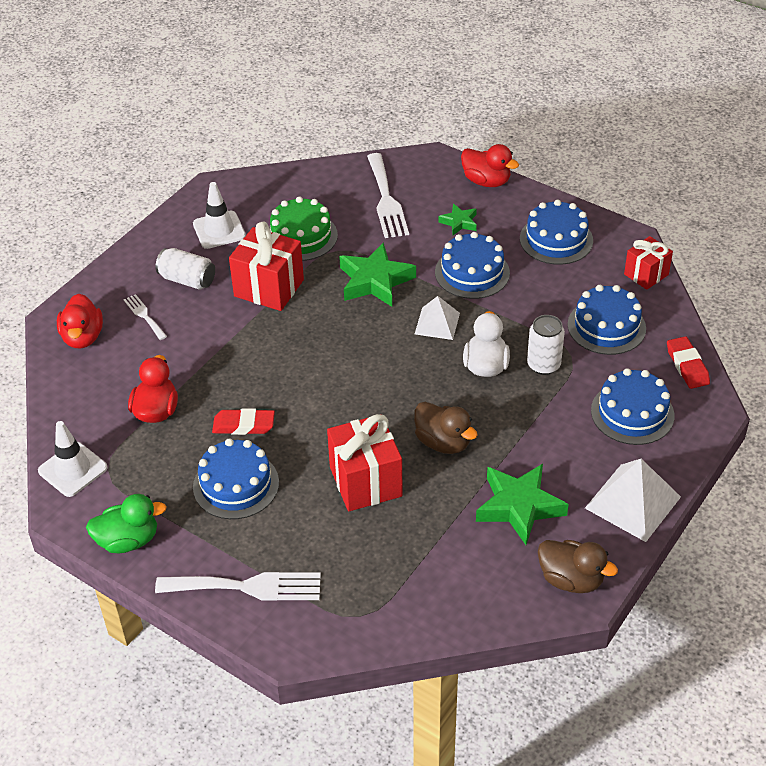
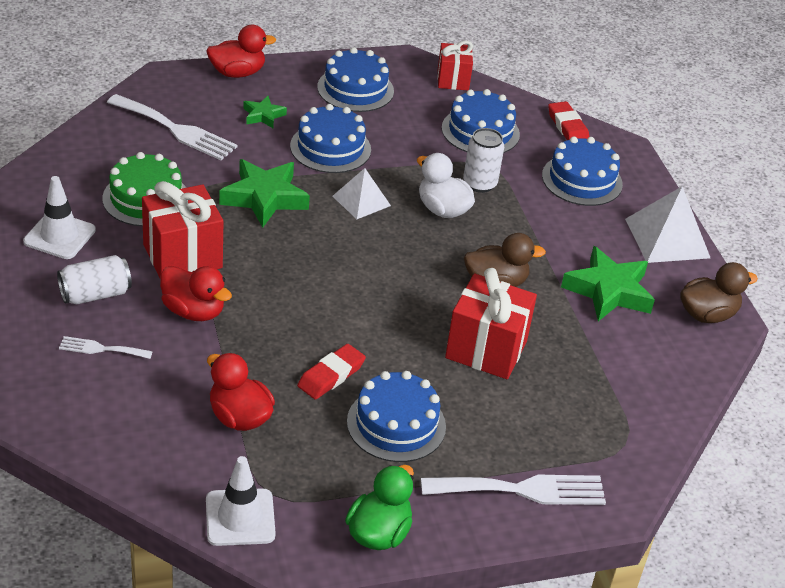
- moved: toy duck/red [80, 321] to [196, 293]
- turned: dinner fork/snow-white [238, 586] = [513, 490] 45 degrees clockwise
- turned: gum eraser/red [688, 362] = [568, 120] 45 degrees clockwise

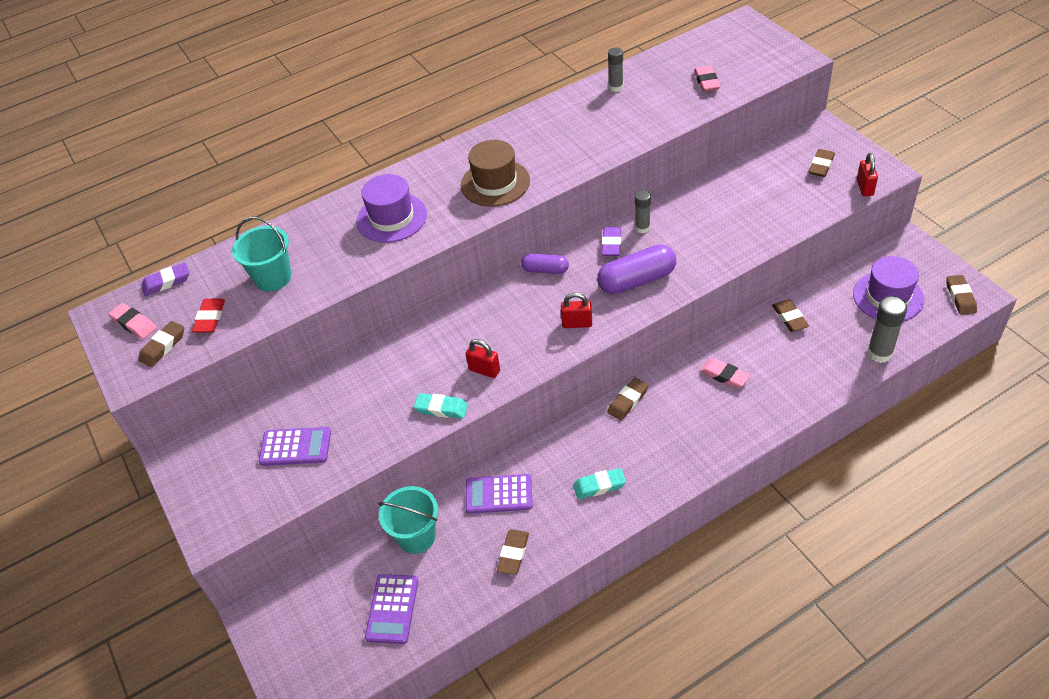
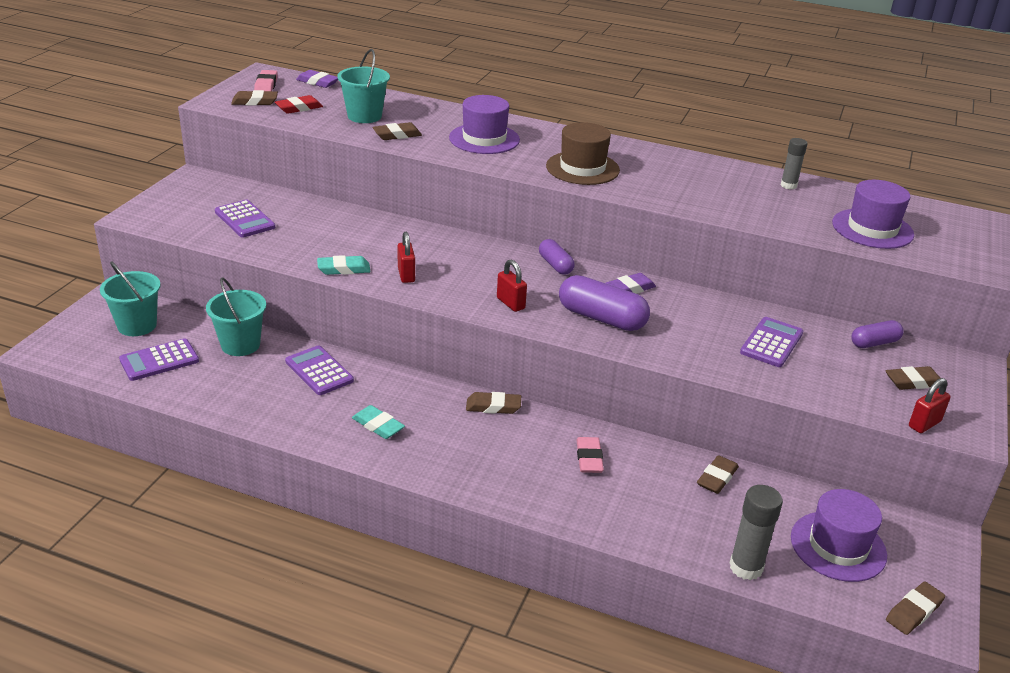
- turned: gum eraser/turquoise [441, 406] = [343, 265] 75 degrees counterclockwise
- moved: gum eraser/dark brown [513, 552] to [397, 131]
- removed: glue stick/ash-grey [643, 211]
- replaced: gum eraser/rose-pink [707, 78] to hat/violet [873, 214]
- added: sand bucket/turquoise [130, 298]
- added: adding machine/violet [771, 342]
- added: pill shape/violet [877, 334]

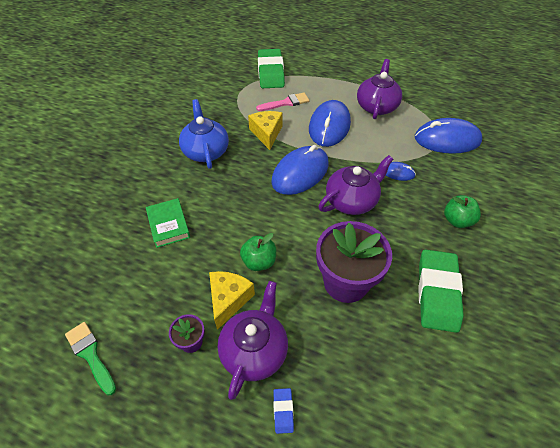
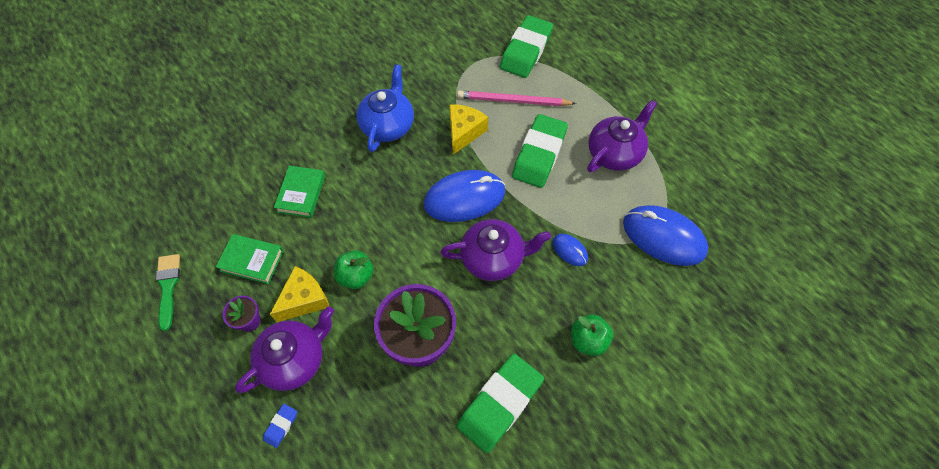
- replaced: paint brush/rose-pink [282, 102] to wooden pencil/rose-pink [516, 98]
- replaced: PC mouse/cobalt [330, 123] to gum eraser/leaf-green [540, 151]
- added: hardcover/leaf-green [250, 259]

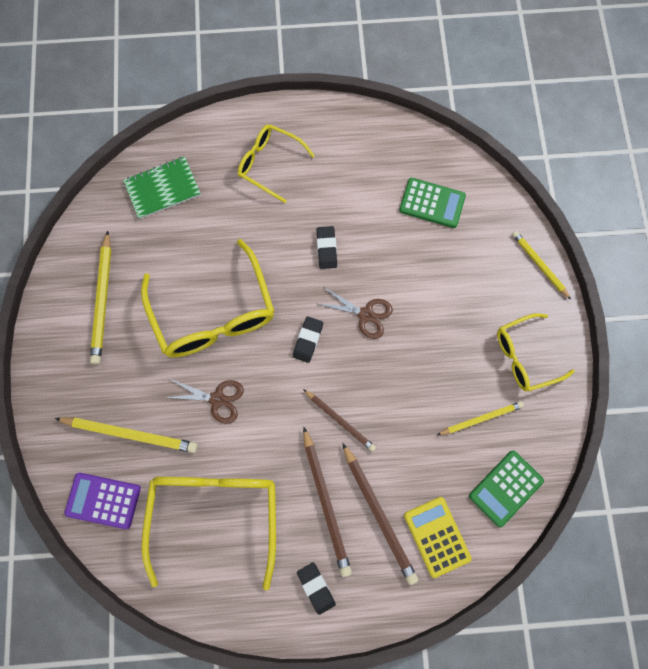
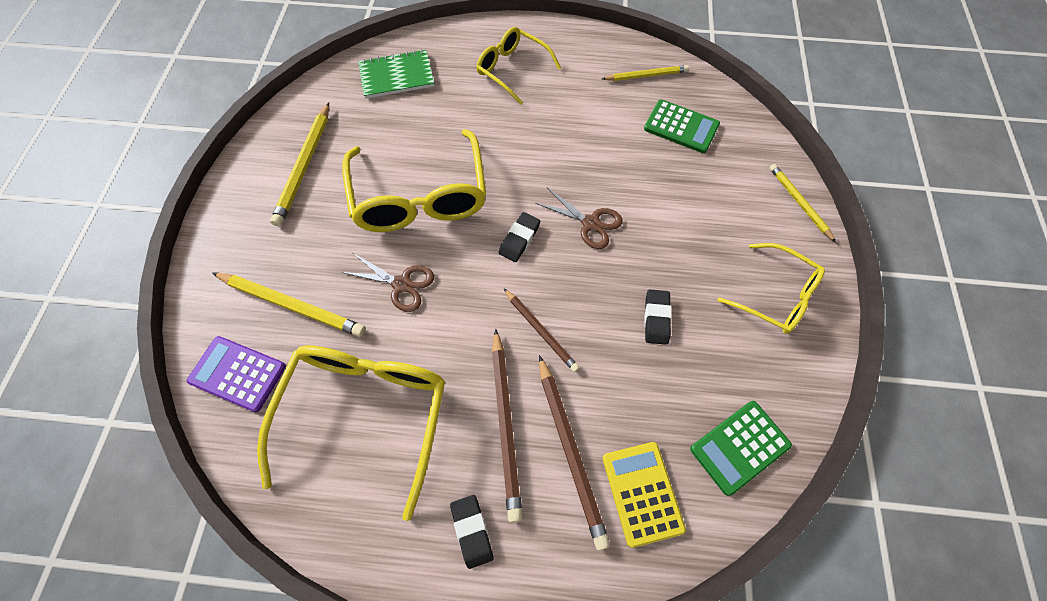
- moved: gum eraser/jet-black [327, 247] to [658, 317]
- moved: wooden pencil/golden [480, 418] to [645, 73]
- turned: glasses/golden [536, 352] = [771, 288] 135 degrees counterclockwise

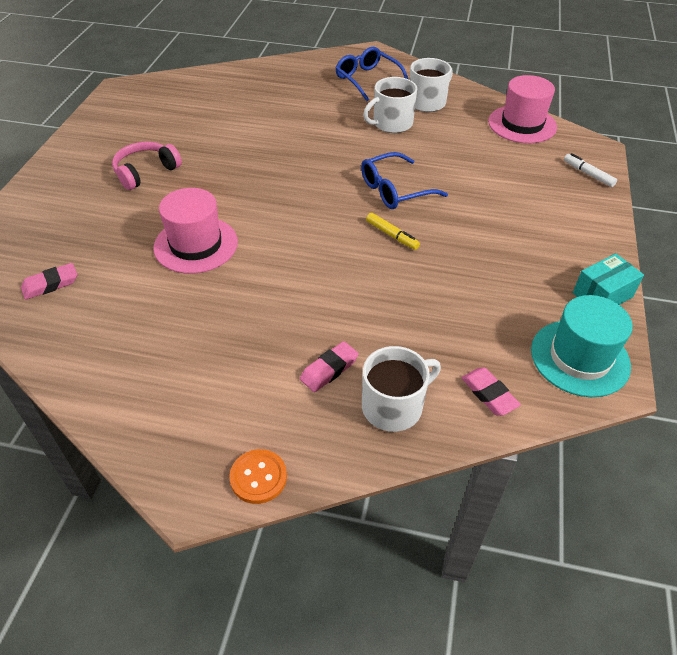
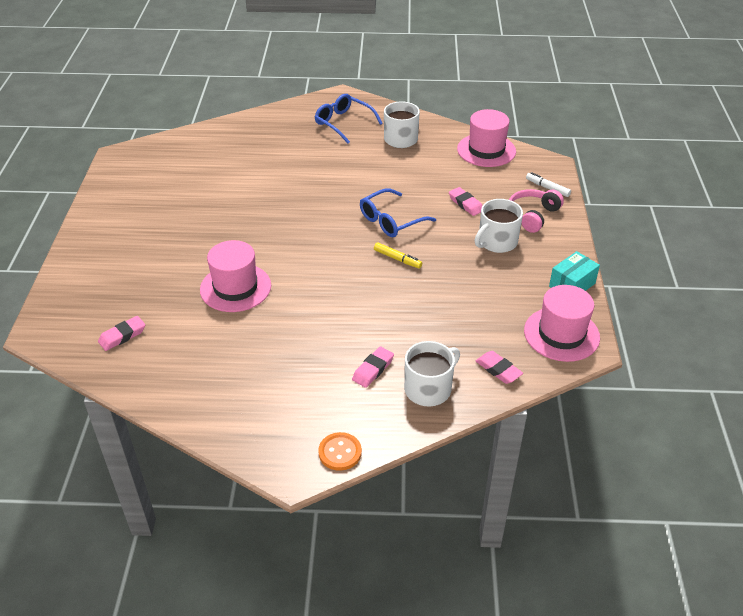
- moved: over-ear headphones/rose-pink [147, 166] to [536, 211]
- moved: coffee mug/snow-white [390, 105] to [499, 226]
- recoloured: hat/turquoise [582, 346] to hat/rose-pink [562, 323]
- added: gum eraser/rose-pink [465, 201]

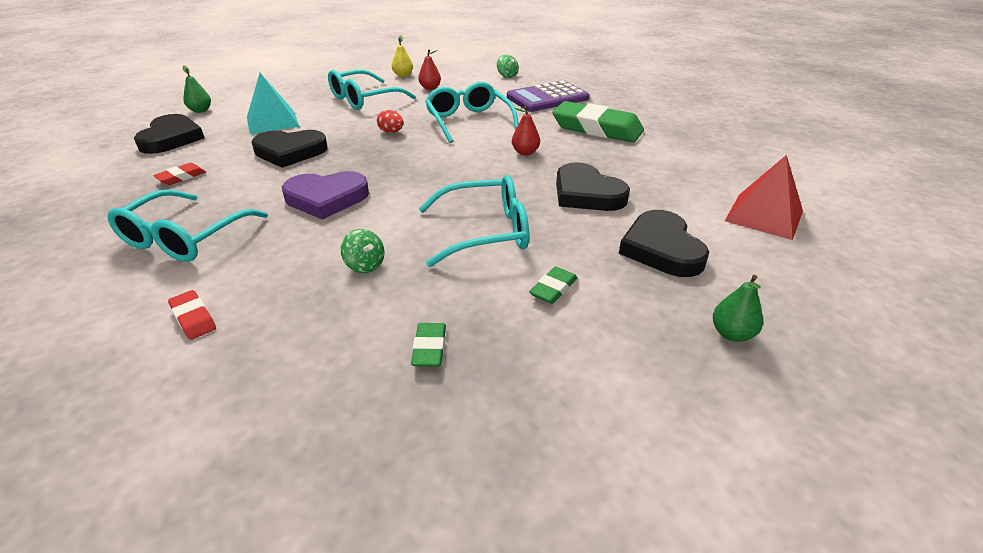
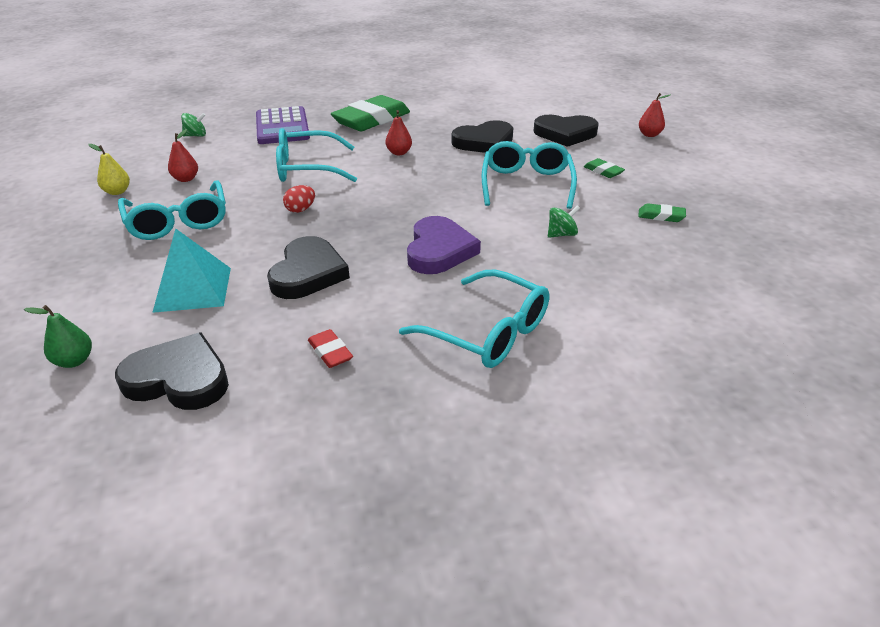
- removed: gum eraser/red [192, 315]
- recoloured: toy pear/leaf-green [738, 308] to toy pear/red [654, 115]
- removed: pyramid/red [764, 197]

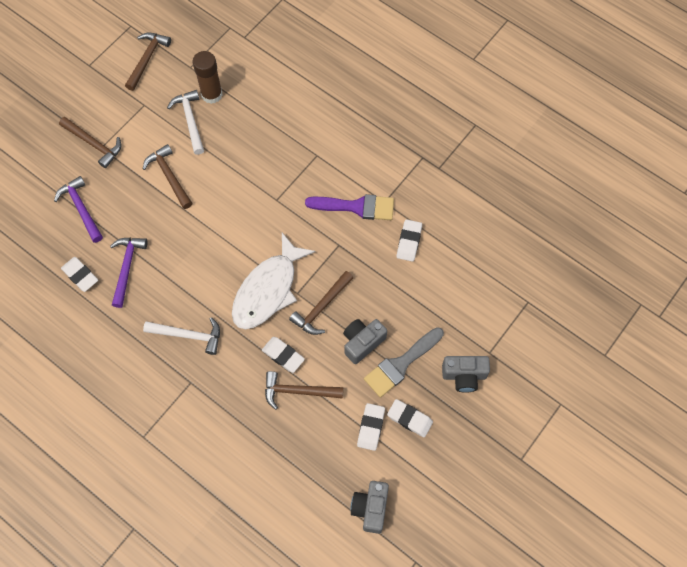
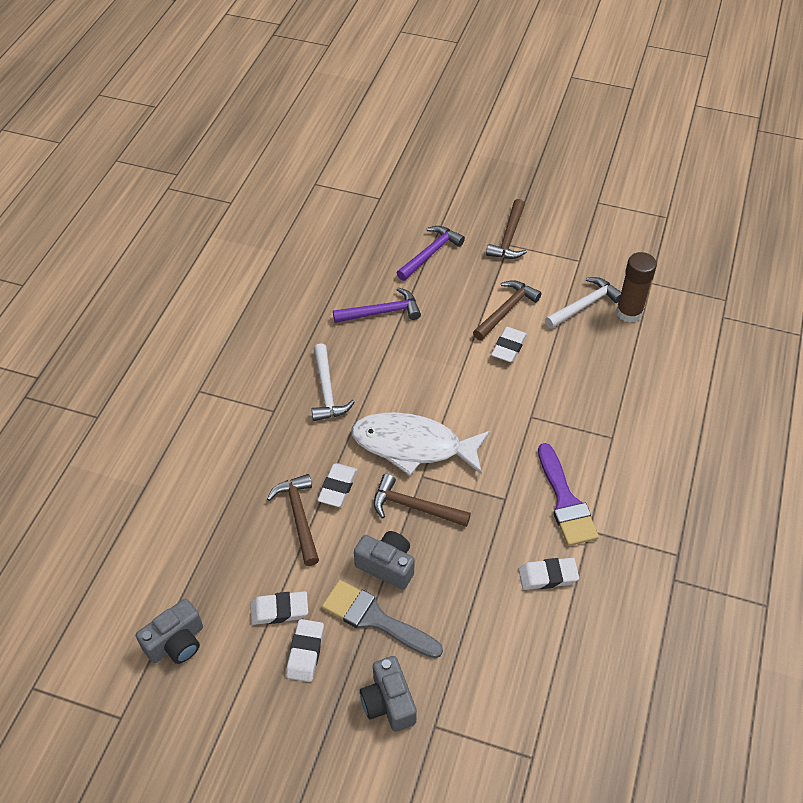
- moved: gum eraser/snow-white [79, 274] to [509, 345]
- removed: carpenter's hammer/dark brown [148, 62]
- turned: compact camera/ash-grey [370, 507] = [169, 631] 150 degrees clockwise

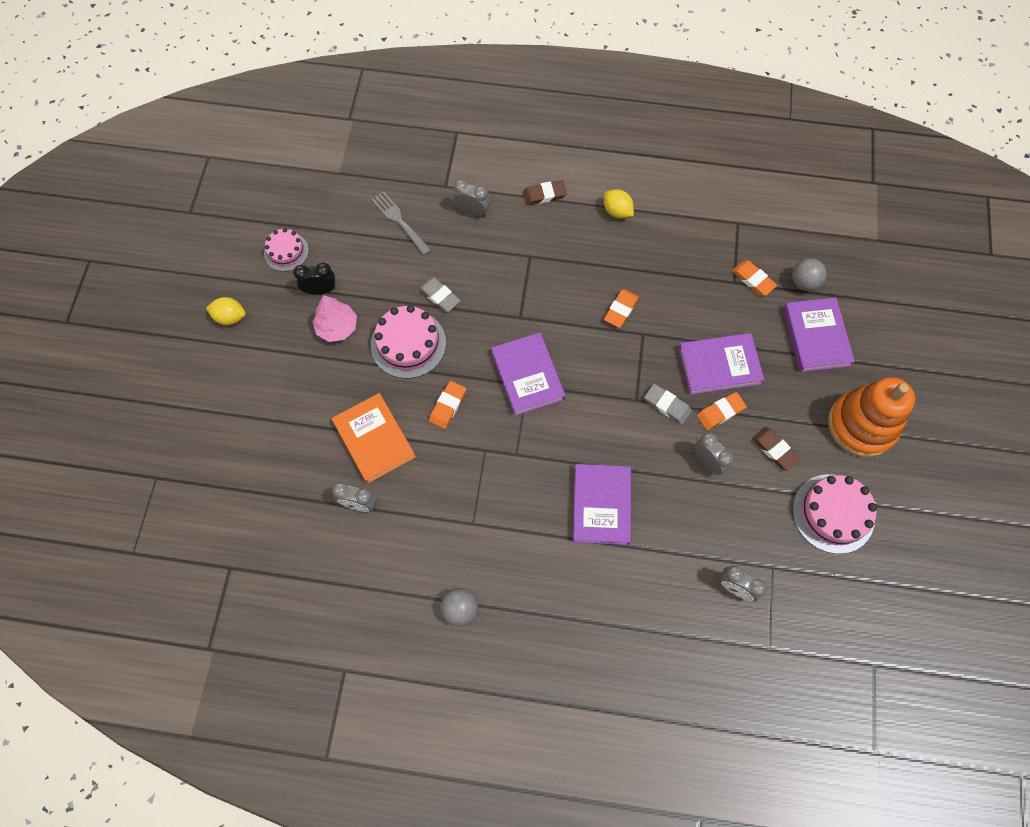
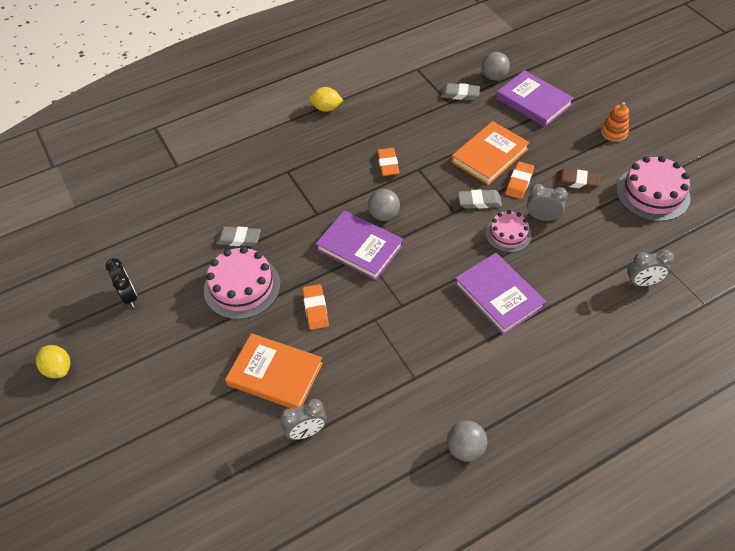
- turned: citrus fruit/golden [226, 311] = [53, 361] 75 degrees clockwise
- moved: gateau/rose-pink [286, 249] to [509, 231]
- turned: bedside clock/jet-black [314, 278] = [121, 282] 105 degrees clockwise
- removed: toy tree/rose-pink [334, 318]
- removed: dinner fork/ash-grey [401, 223]
- removed: bedside clock/ash-grey [472, 198]
- removed: gum eraser/dark brown [545, 192]
- recoloured: hardcover/violet [721, 364] to hardcover/orange [490, 153]
- recoloured: gum eraser/orange [754, 278] to gum eraser/ash-grey [460, 91]
- resized: stacking rings/orange [871, 417] = [615, 122] x0.45
- added: sphere/ash-grey [384, 205]

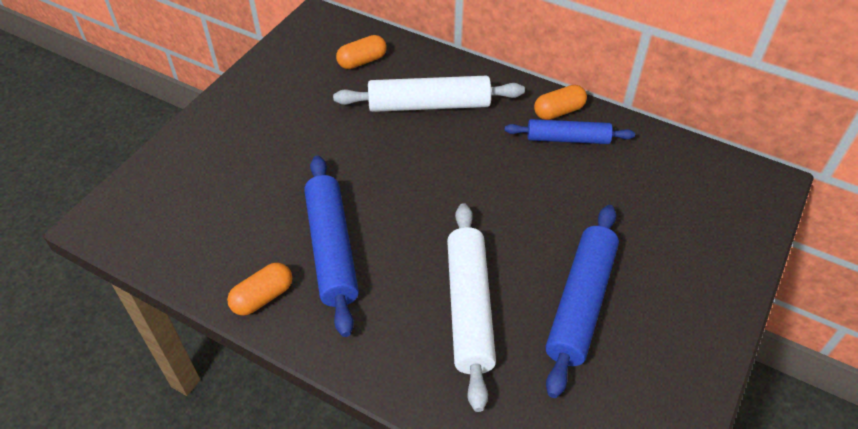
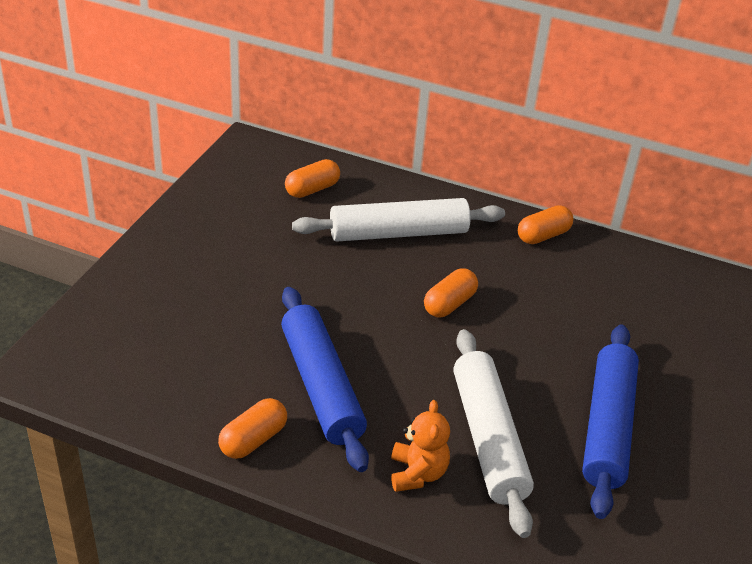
- removed: rolling pin/cobalt [570, 131]
- added: stuffed bear/orange [420, 446]
- added: pill shape/orange [451, 293]

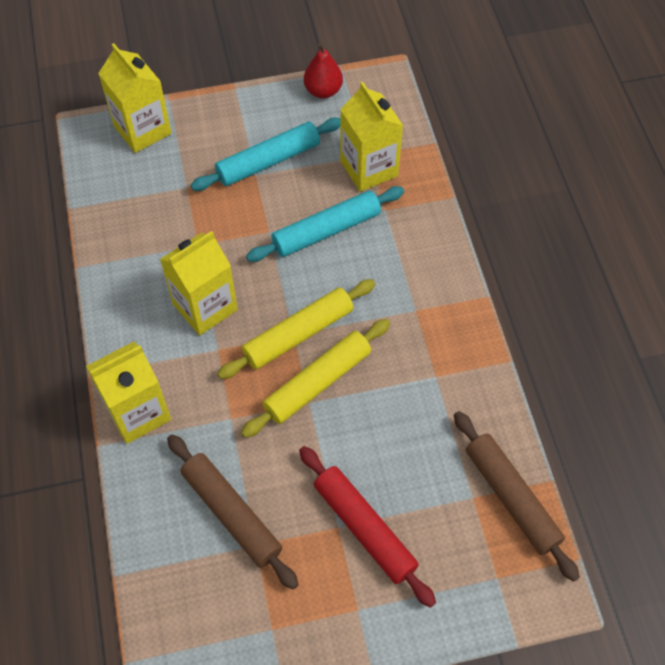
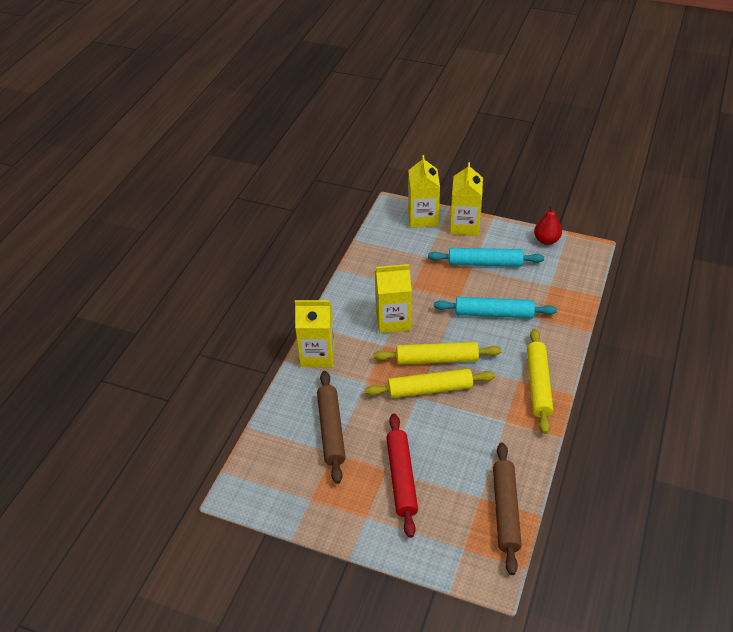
- moved: milk carton/golden [371, 137] to [466, 199]
- added: rolling pin/golden [540, 381]

